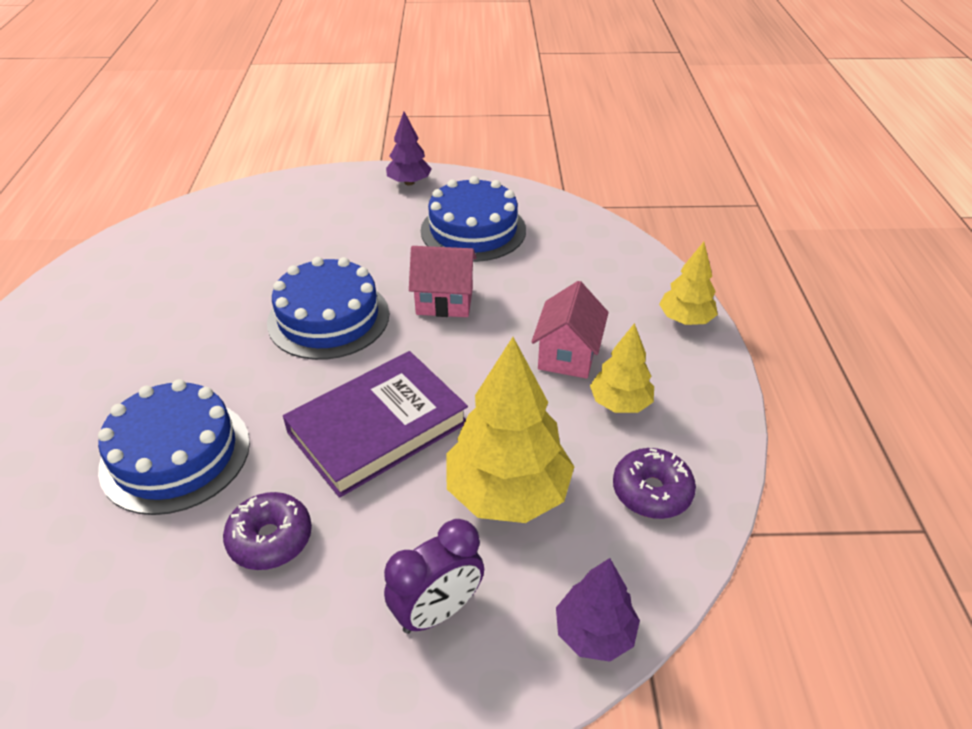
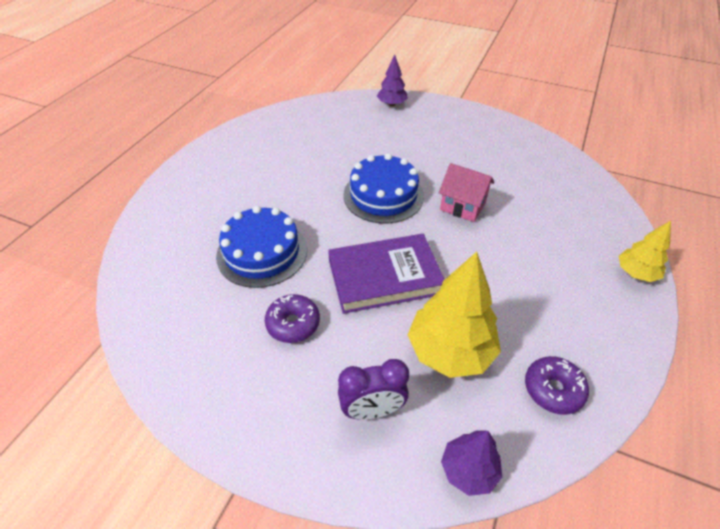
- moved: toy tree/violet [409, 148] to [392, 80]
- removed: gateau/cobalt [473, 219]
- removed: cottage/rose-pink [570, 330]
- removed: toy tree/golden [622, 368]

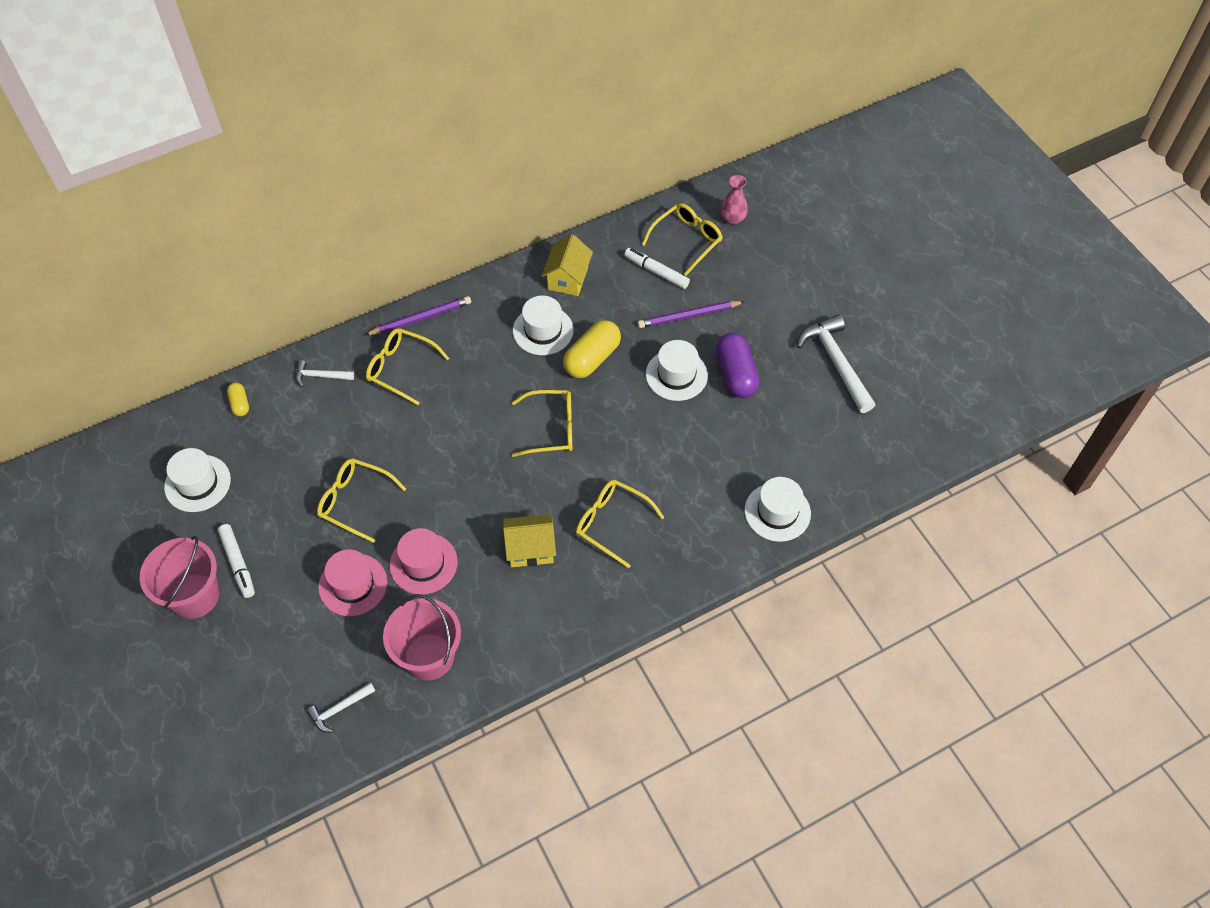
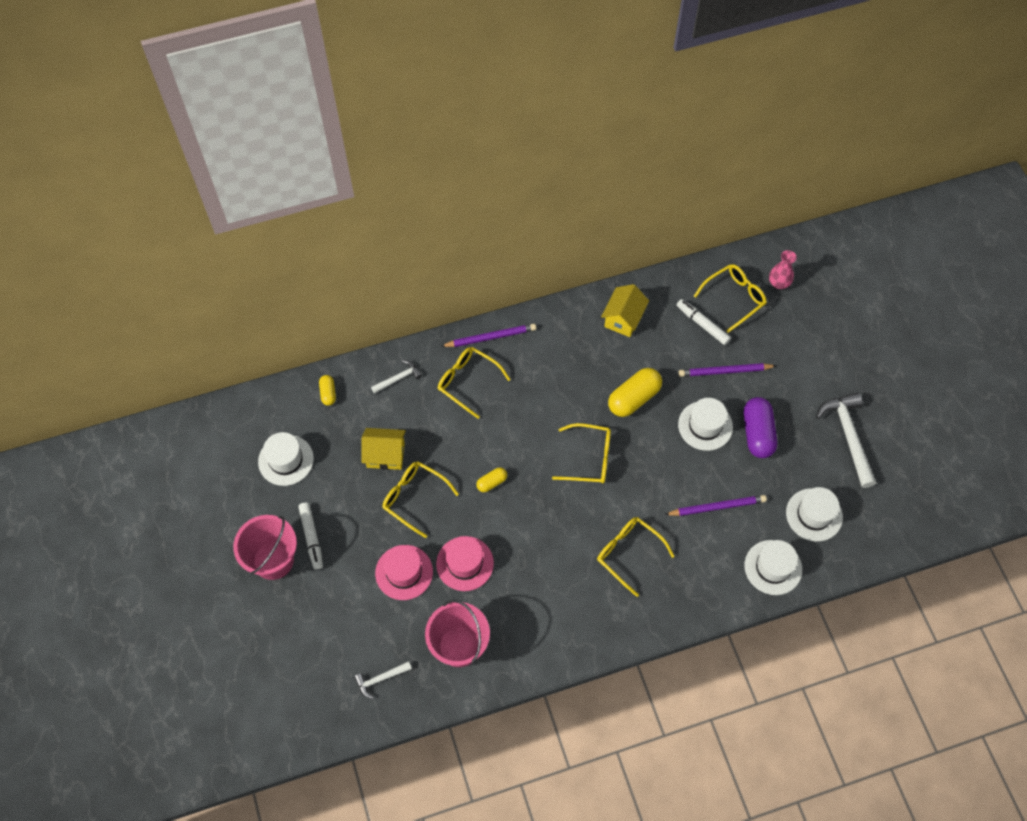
- turned: carpenter's hammer/snow-white [325, 373] = [396, 377] 135 degrees clockwise
- moved: cottage/golden [529, 540] to [383, 449]
- moved: hat/snow-white [543, 325] to [814, 514]
- added: pill shape/golden [491, 479]
- added: wooden pencil/violet [715, 505]

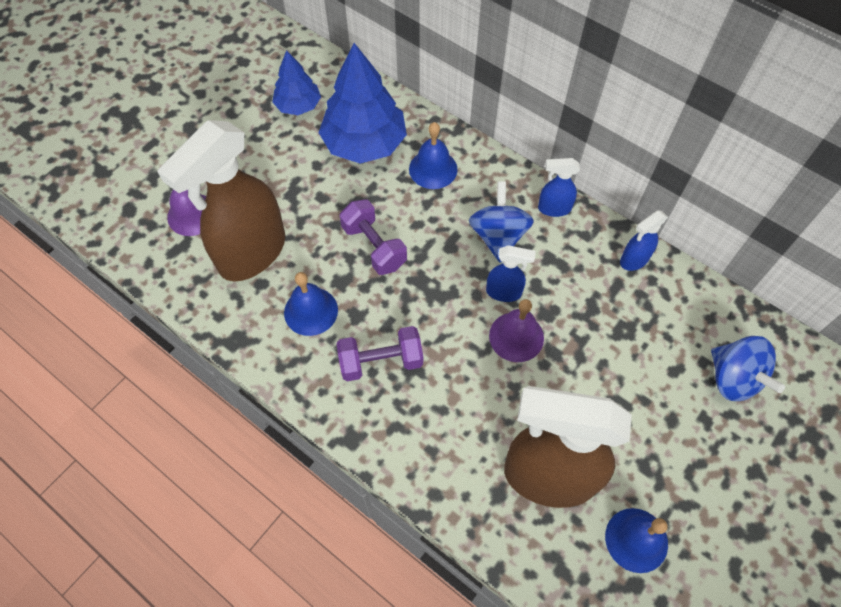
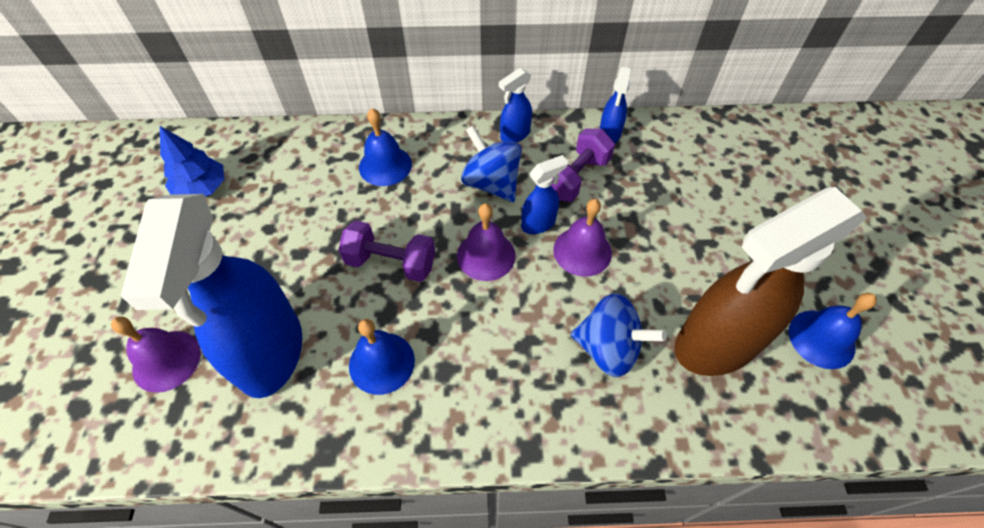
- recoloured: spray bottle/dark brown [221, 201] to spray bottle/cobalt [211, 296]
- removed: toy tree/cobalt [362, 103]
- moved: free weight/violet [379, 353] to [583, 165]
- moved: whirligig/cobalt [748, 368] to [619, 335]
- added: bell/violet [486, 242]

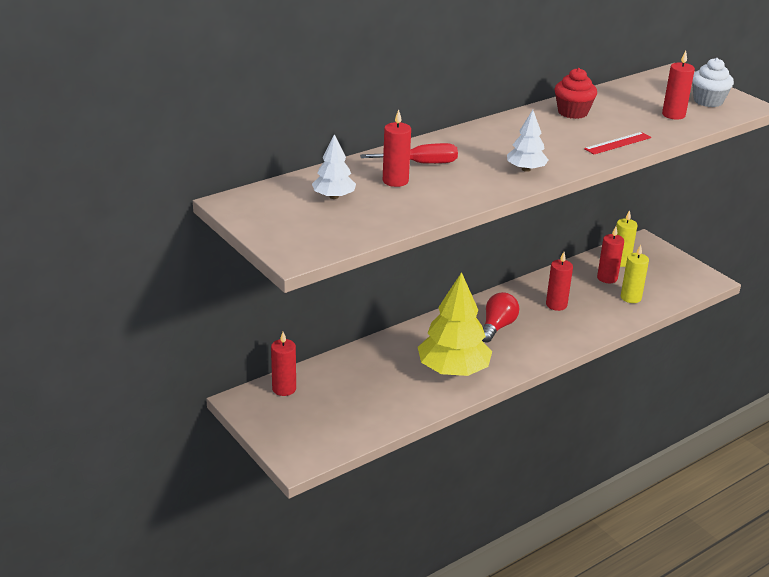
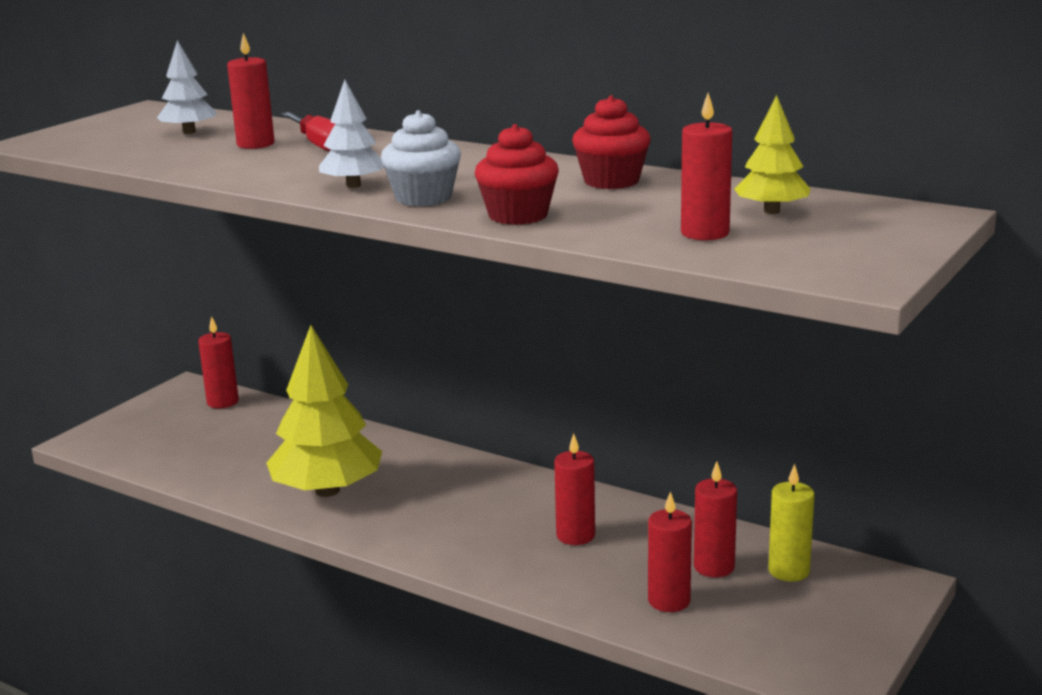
- removed: light bulb/red [500, 317]
- replaced: straightedge/red [617, 143] to fairy cake/red [517, 174]
- recoloured: wax candle/golden [635, 274] to wax candle/red [670, 551]
- moved: fairy cake/snow-white [713, 82] to [421, 158]
- added: toy tree/golden [772, 154]

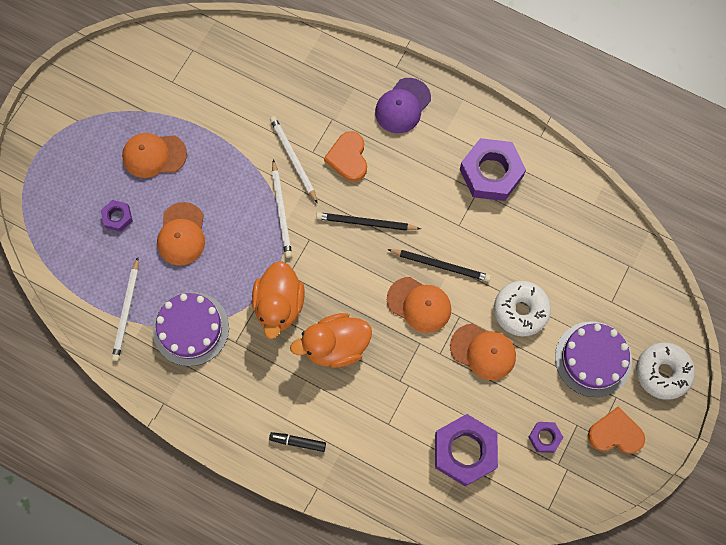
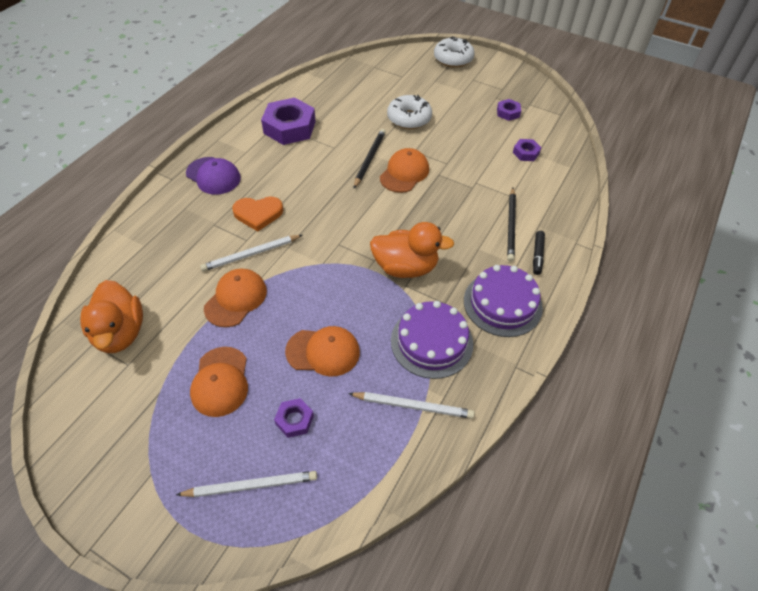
- moved: wooden pencil/snow-white [282, 208] to [246, 484]
- moved: toy duck/orange [331, 340] to [111, 316]
- moved: wooden pencil/jet-black [368, 221] to [511, 225]
- resized: nut/violet [466, 450] = [527, 150] x0.49
- moved: cap/orange [483, 352] to [235, 298]
- moved: gateau/violet [593, 359] to [503, 301]
- removed: heart/orange [616, 430]

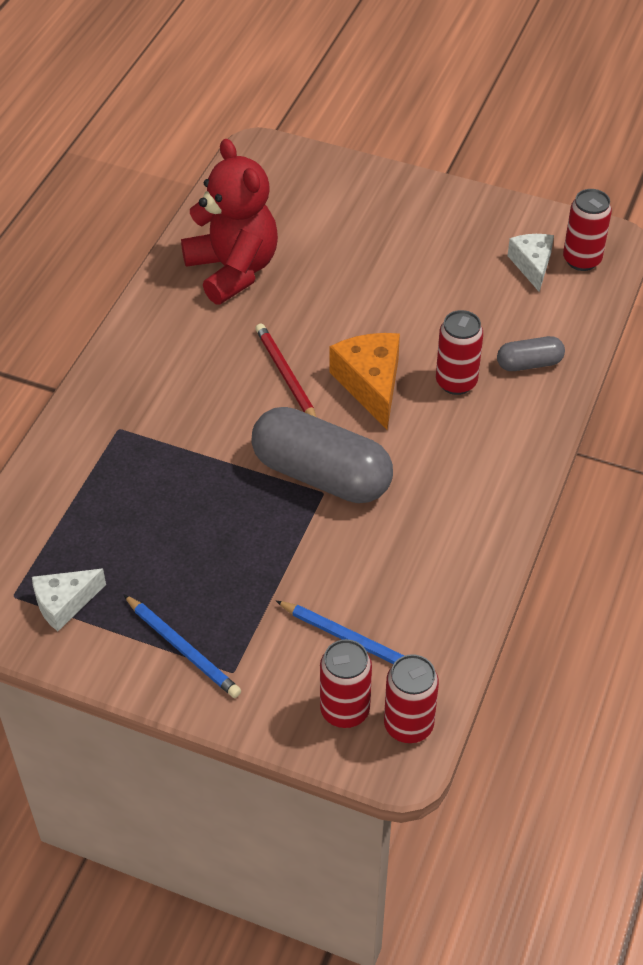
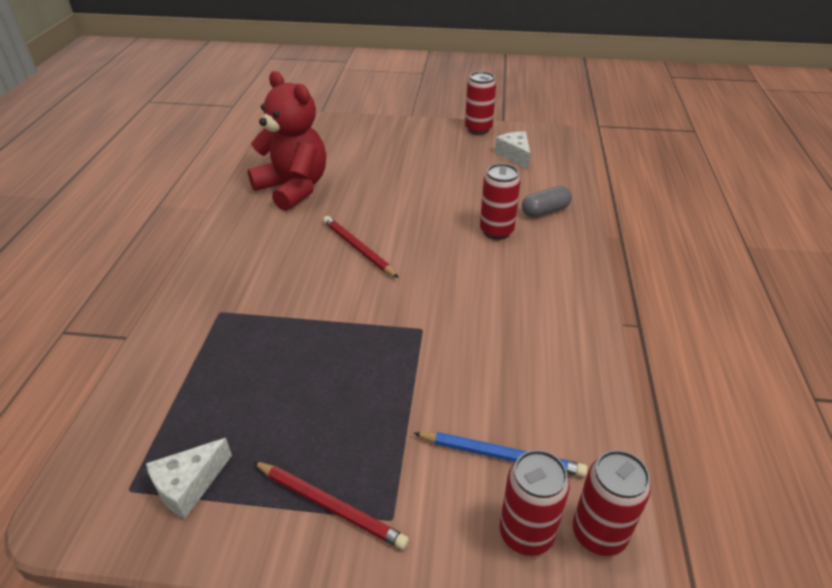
- recoloured: wooden pencil/cobalt [182, 646] to wooden pencil/red [331, 505]
- removed: pill shape/ash-grey [322, 455]
- removed: piece of cheese/orange [364, 381]
- moved: can/red [587, 230] to [480, 103]

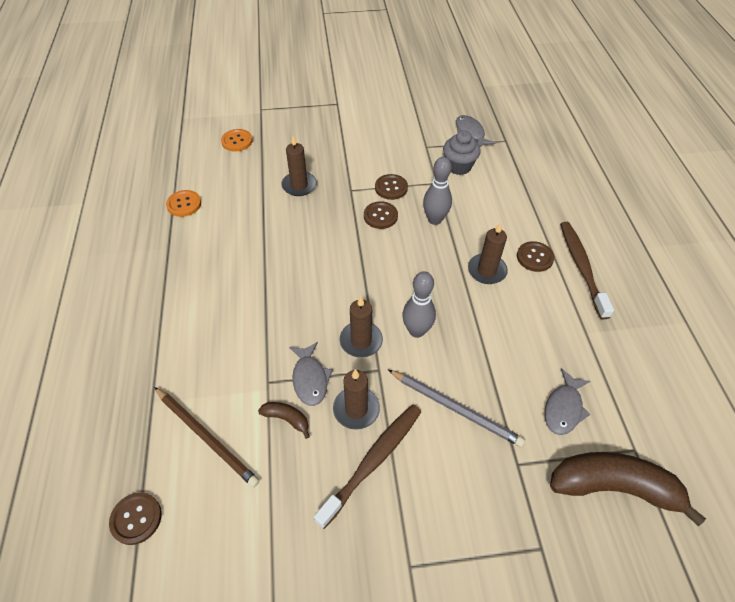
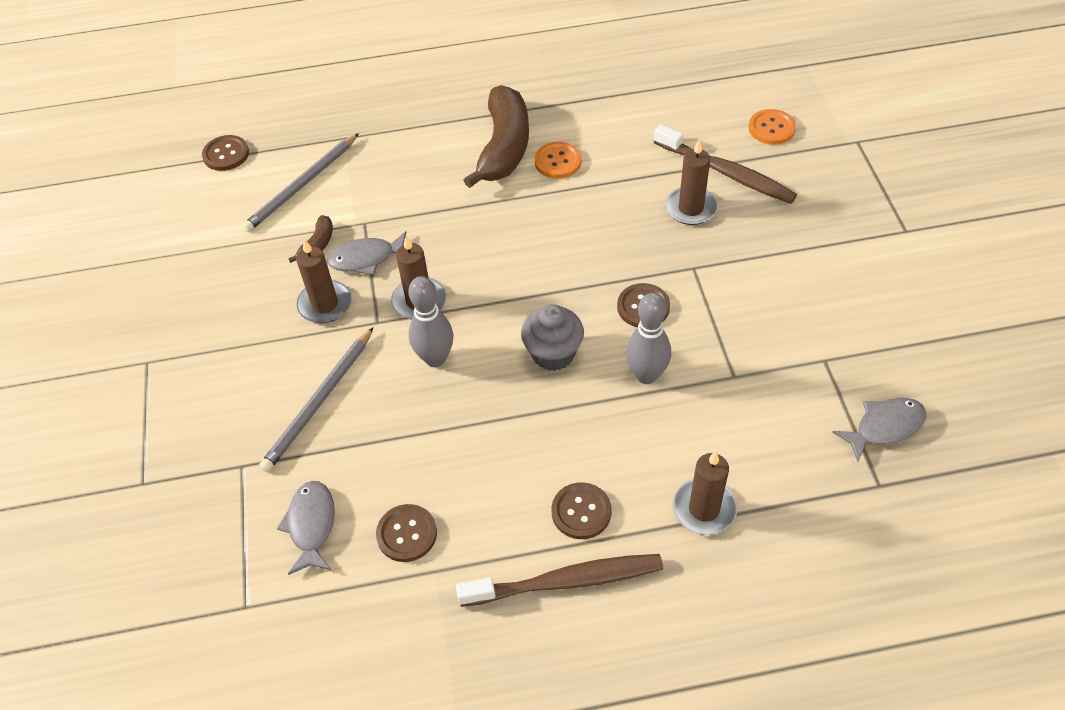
- recoloured: wooden pencil/dark brown [207, 437] to wooden pencil/ash-grey [300, 182]
- moved: shirt button/orange [183, 203] to [558, 160]
- moved: tooth brush/dark brown [367, 467] to [725, 164]
- moved: shirt button/dark brown [391, 187] to [406, 533]
- moved: fairy cake/ash-grey [462, 152] to [552, 337]
- moved: wax candle/dark brown [488, 253] to [705, 493]
- turned: fish/ash-grey [568, 402] = [306, 528] 60 degrees clockwise
- moved: banana fruit/dark brown [628, 489] to [496, 136]

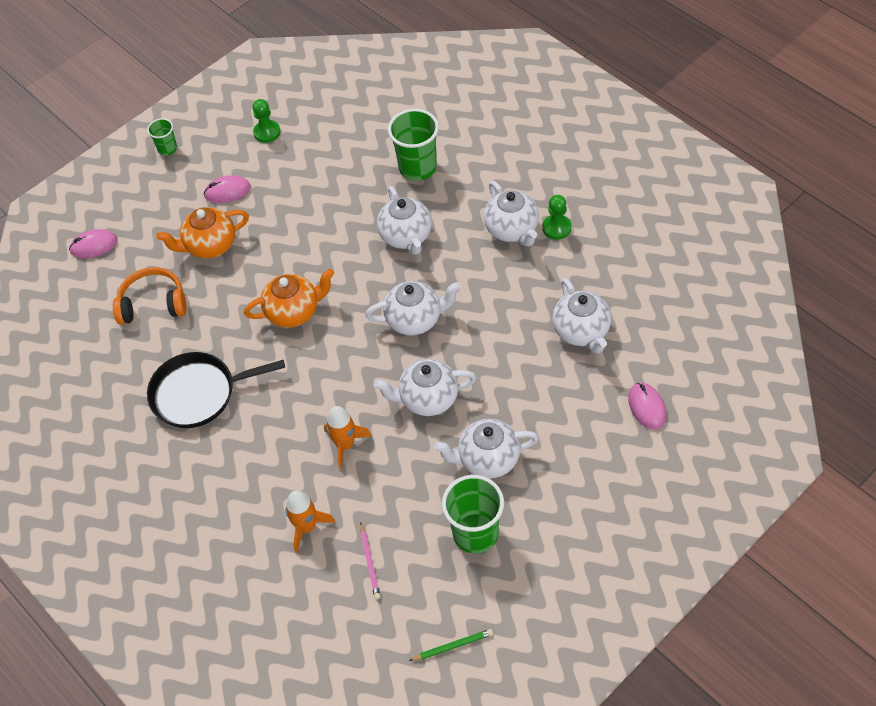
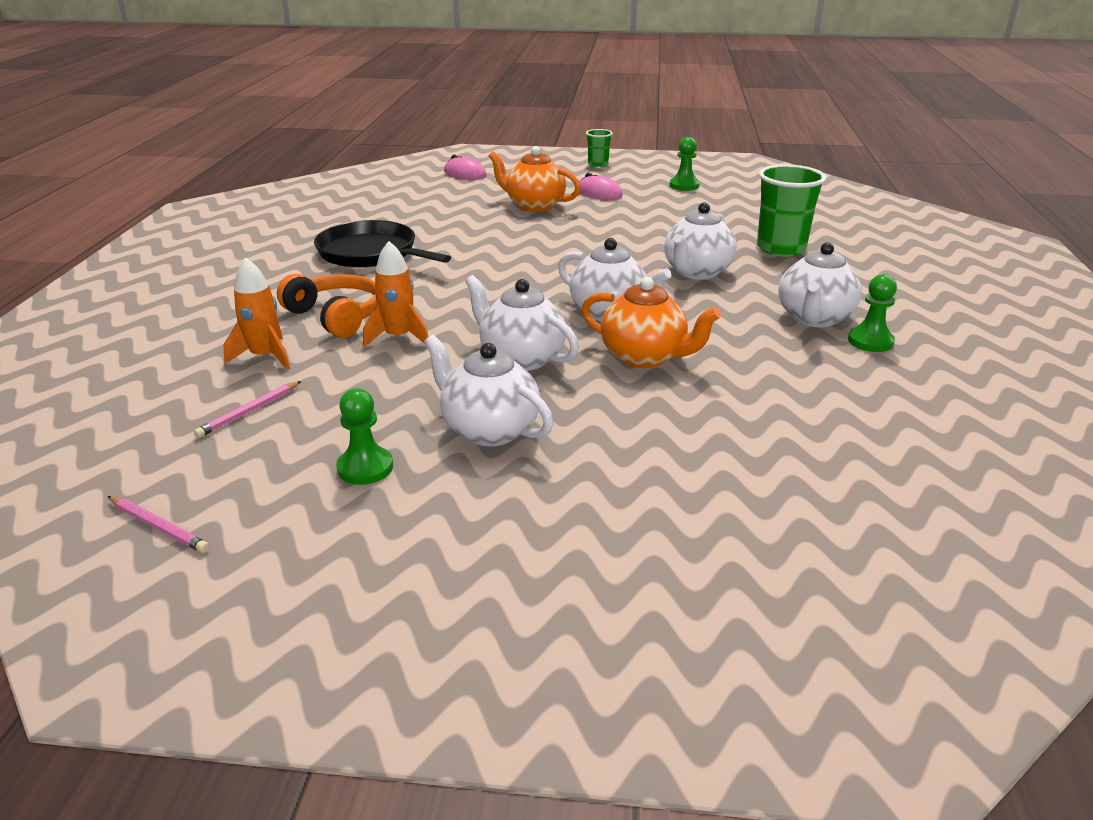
- moved: over-ear headphones/orange [149, 296] to [327, 306]
- moved: tea pot/orange [289, 298] to [651, 322]
- recoloured: wooden pencil/leaf-green [451, 645] to wooden pencil/rose-pink [159, 524]
- replaced: tumbler/leaf-green [473, 514] to chess pawn/leaf-green [364, 436]
- removed: tea pot/snow-white [581, 316]
- removed: PC mouse/rose-pink [647, 406]

